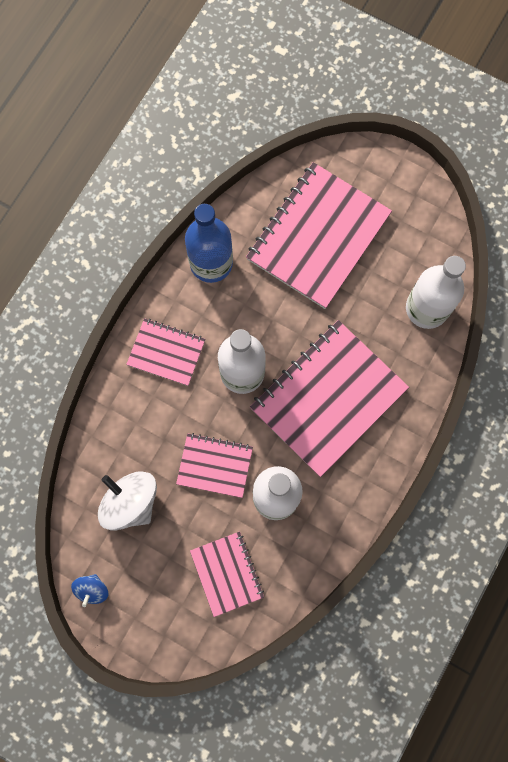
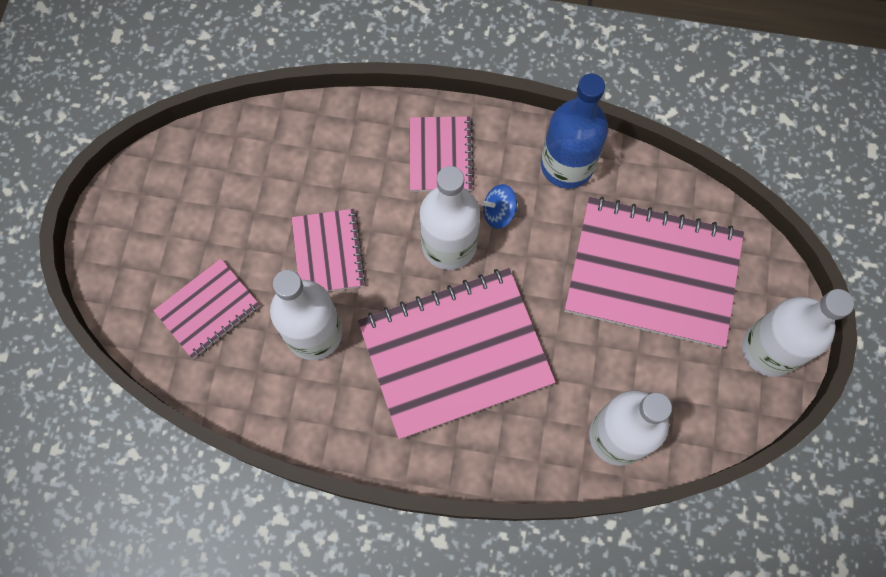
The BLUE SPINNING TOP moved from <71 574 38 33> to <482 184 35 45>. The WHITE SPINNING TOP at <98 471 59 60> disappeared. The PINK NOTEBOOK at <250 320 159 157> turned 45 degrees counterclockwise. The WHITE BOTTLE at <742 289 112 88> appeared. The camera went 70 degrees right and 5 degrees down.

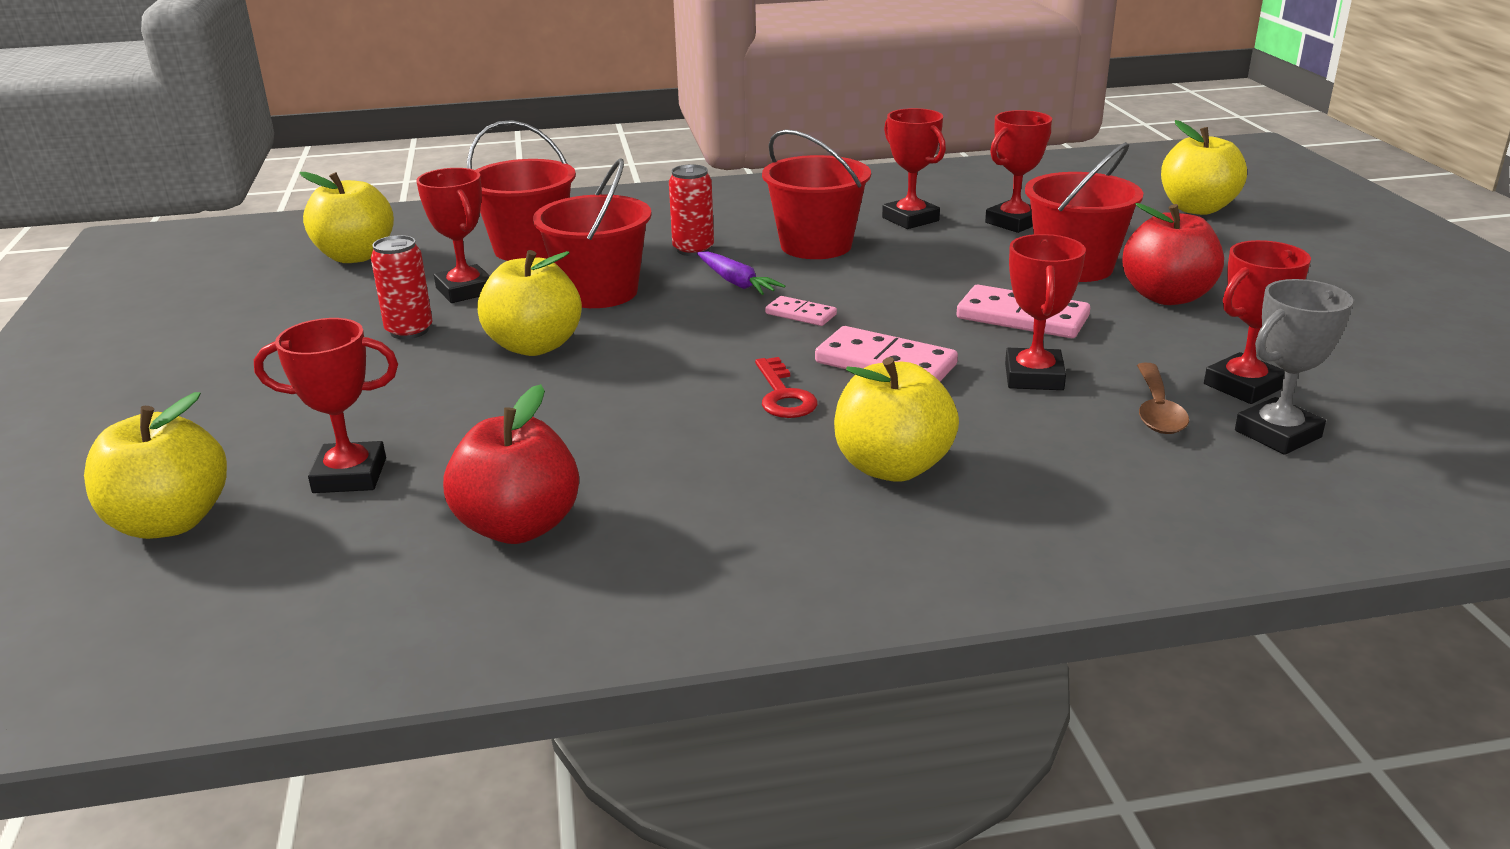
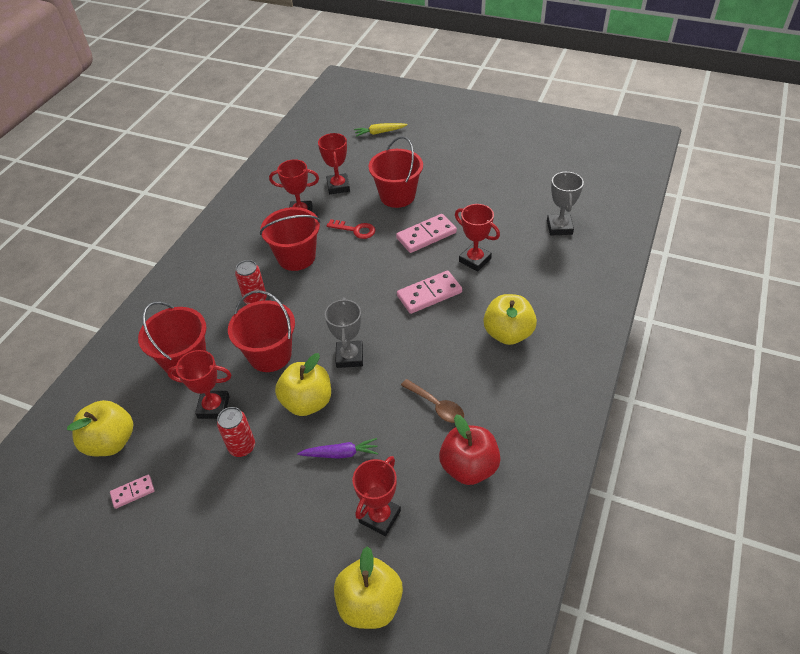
The PURPLE CARROT moved from <697 251 88 44> to <297 438 81 21>. The RED KEY moved from <755 357 62 61> to <326 219 49 20>. The PINK DOMINO moved from <765 296 72 30> to <110 475 45 34>. The RED APPLE at <1122 203 102 102> disappeared. The BROWN SPOON moved from <1137 363 52 71> to <401 379 63 44>. The YELLOW APPLE at <1161 120 86 95> was replaced by the YELLOW CARROT at <354 123 54 14>. The RED TROPHY at <1204 240 107 164> disappeared. The GREY TROPHY at <325 297 38 71> appeared. The camera went 55 degrees left and 20 degrees up.

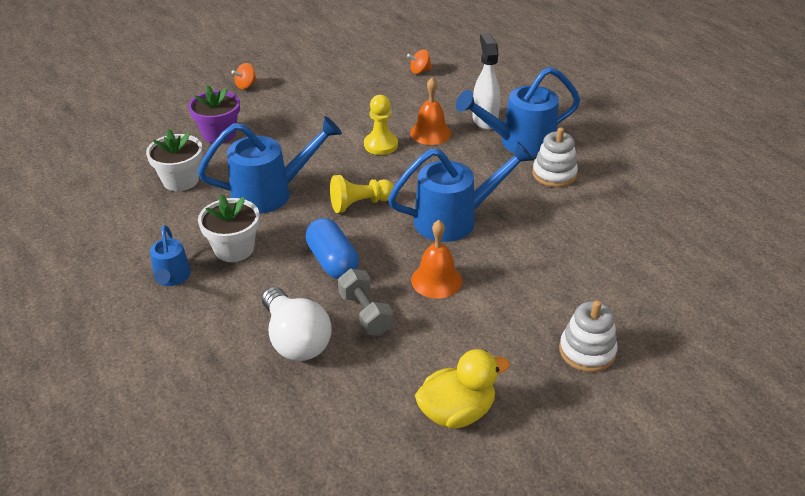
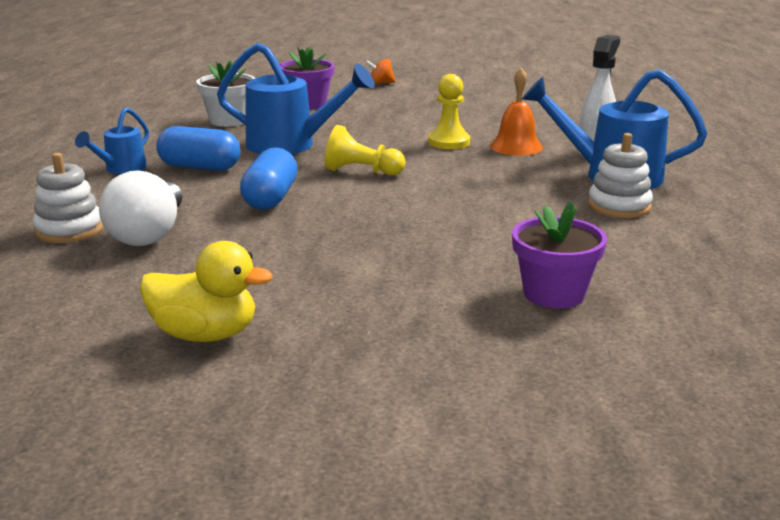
The WHITE FLOWER POT at <198 194 61 68> was replaced by the BLUE CAPSULE at <156 126 85 45>. The GREY DUMBBELL at <338 269 55 67> disappeared. The BLUE WATERING CAN at <388 141 146 101> disappeared. The ORANGE SPINNING TOP at <407 49 25 25> disappeared. The ORANGE BELL at <411 220 51 78> disappeared. The WHITE STACKING TOY moved from <559 300 59 72> to <33 153 70 90>. The PURPLE FLOWER POT at <512 202 95 106> appeared. The camera went 35 degrees right and 15 degrees down.

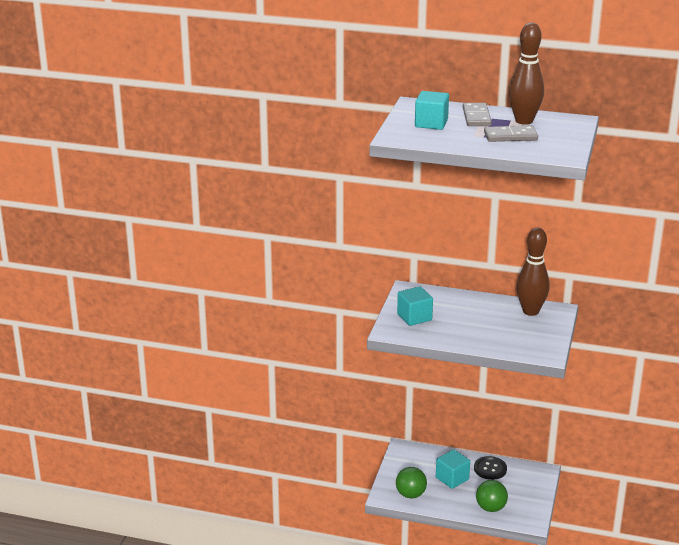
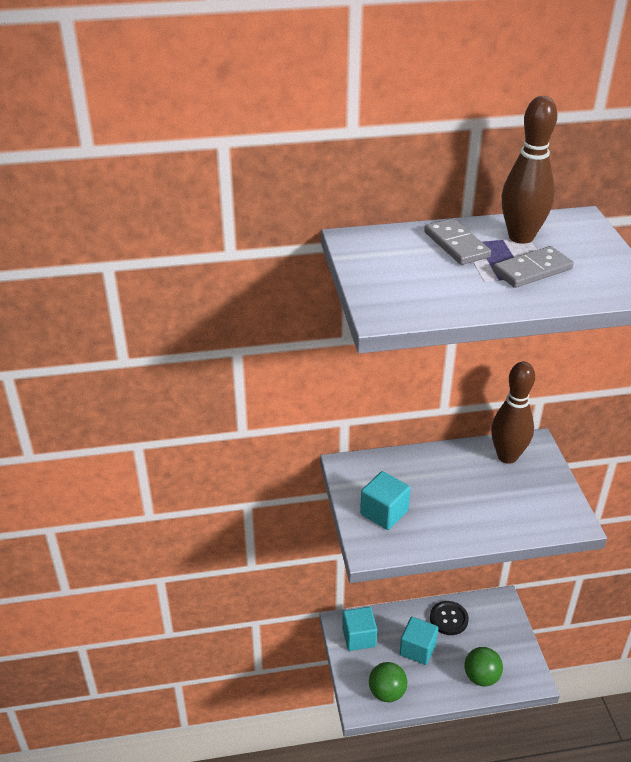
The TURQUOISE CUBE moved from <415 91 34 39> to <342 607 35 44>. The camera went 25 degrees left and 10 degrees up.

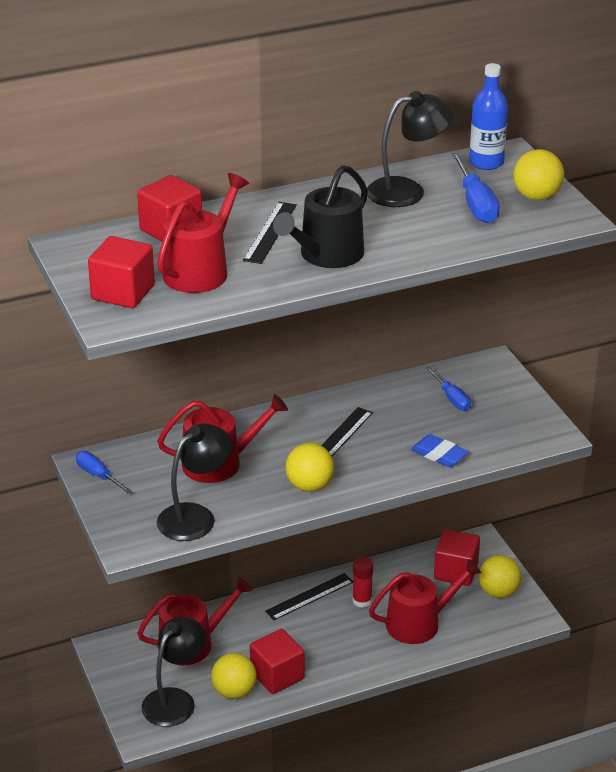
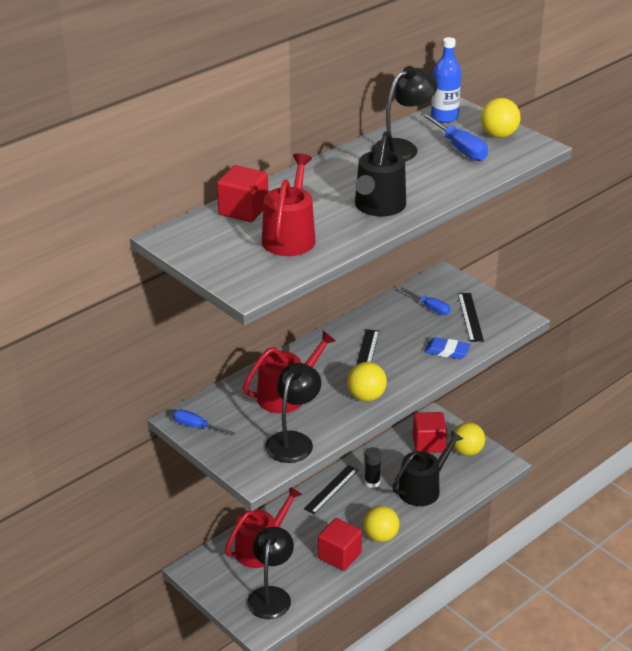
The RED CUBE at <88 236 67 72> disappeared. The YELLOW BALL moved from <211 653 46 46> to <364 506 36 36>. The BLACK RULER moved from <243 202 54 62> to <458 293 26 49>. The RED GLUE STICK at <352 557 21 51> became the BLACK GLUE STICK at <364 447 18 41>. The RED WATERING CAN at <369 559 112 85> became the BLACK WATERING CAN at <392 430 71 76>. The camera went 20 degrees left and 0 degrees up.

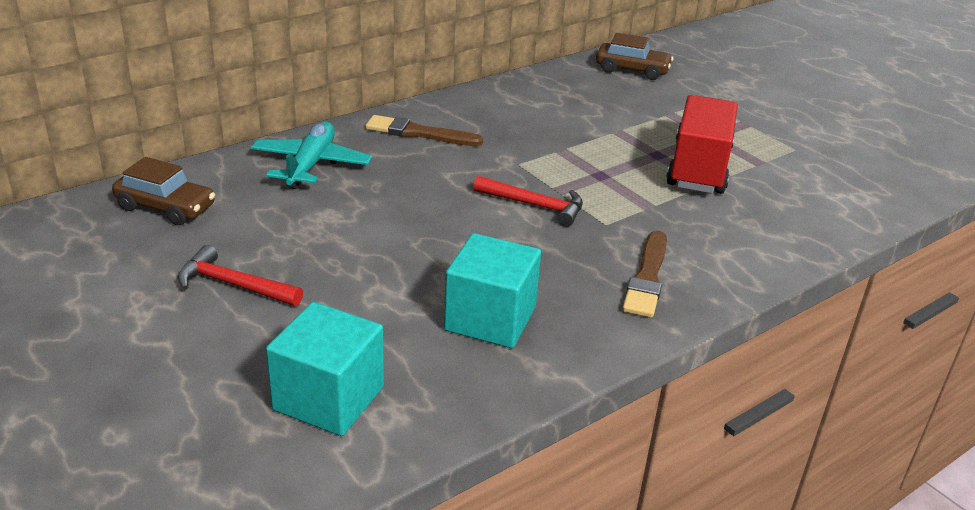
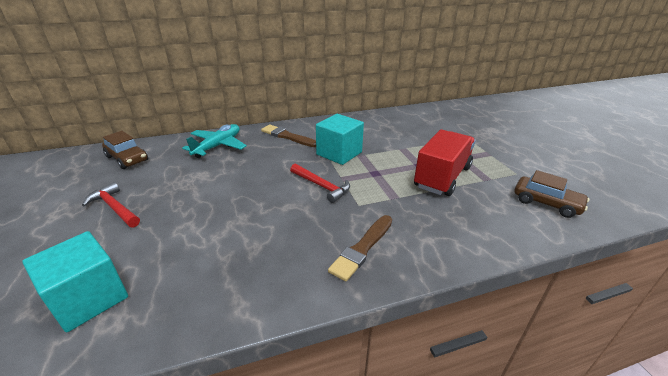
The TURQUOISE CUBE moved from <444 233 97 115> to <316 114 48 51>. The BROWN CAR moved from <596 33 77 47> to <514 170 76 48>. The camera went 20 degrees right and 0 degrees up.

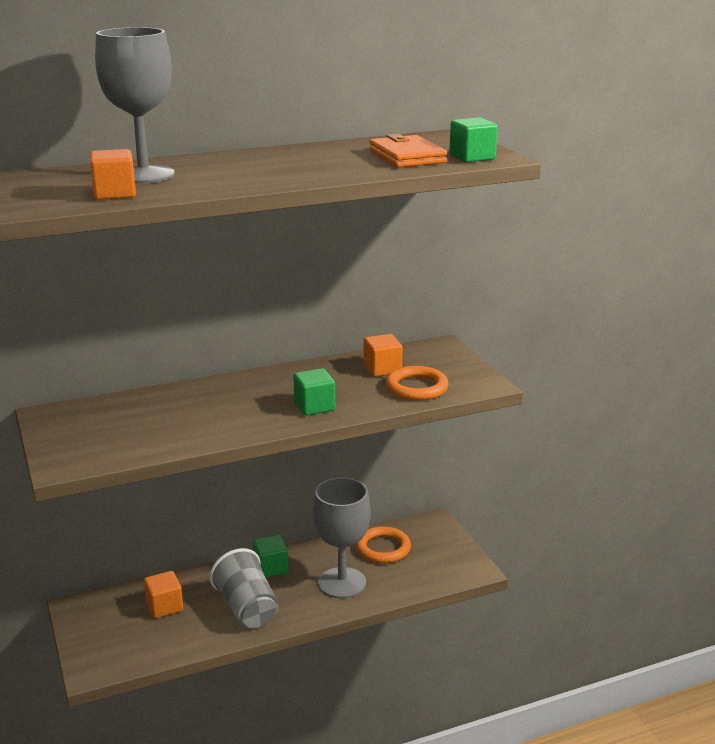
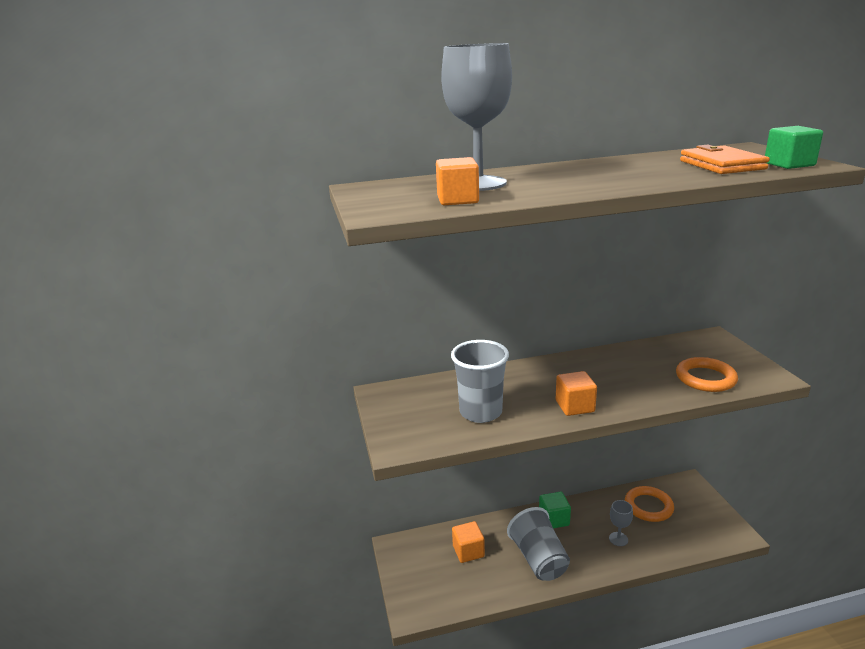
The GREEN CUBE at <293 368 42 48> disappeared. The GREY GOBLET at <313 477 58 121> changed to 0.45 times the size. The ORANGE CUBE moved from <363 334 40 43> to <556 371 41 45>. The GREY CUP at <451 340 58 83> appeared. The camera went 10 degrees right and 0 degrees up.

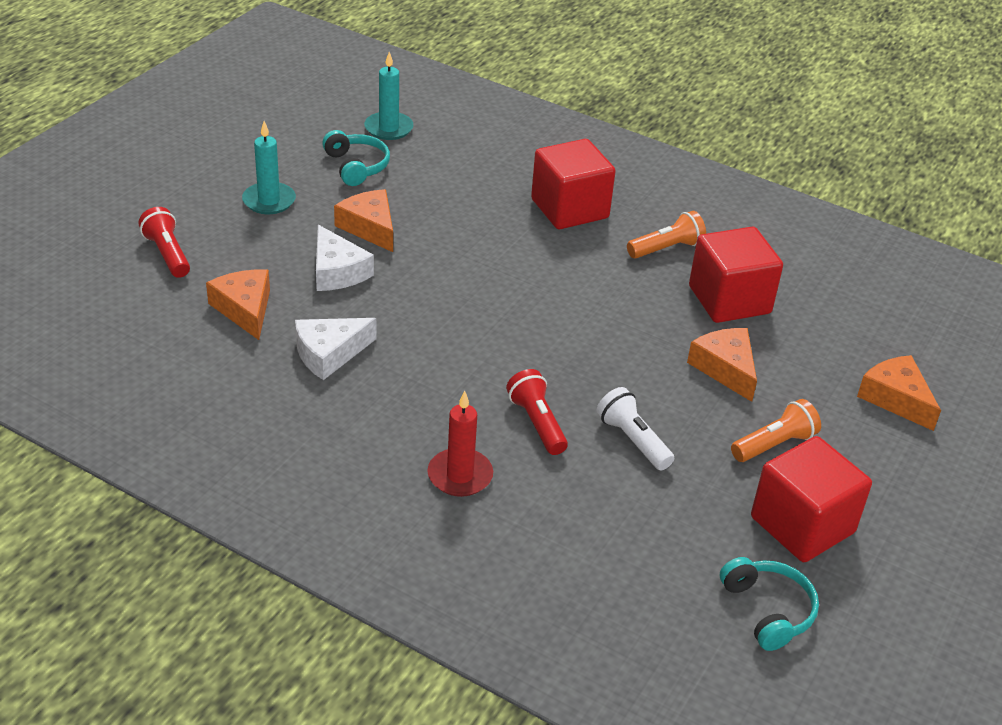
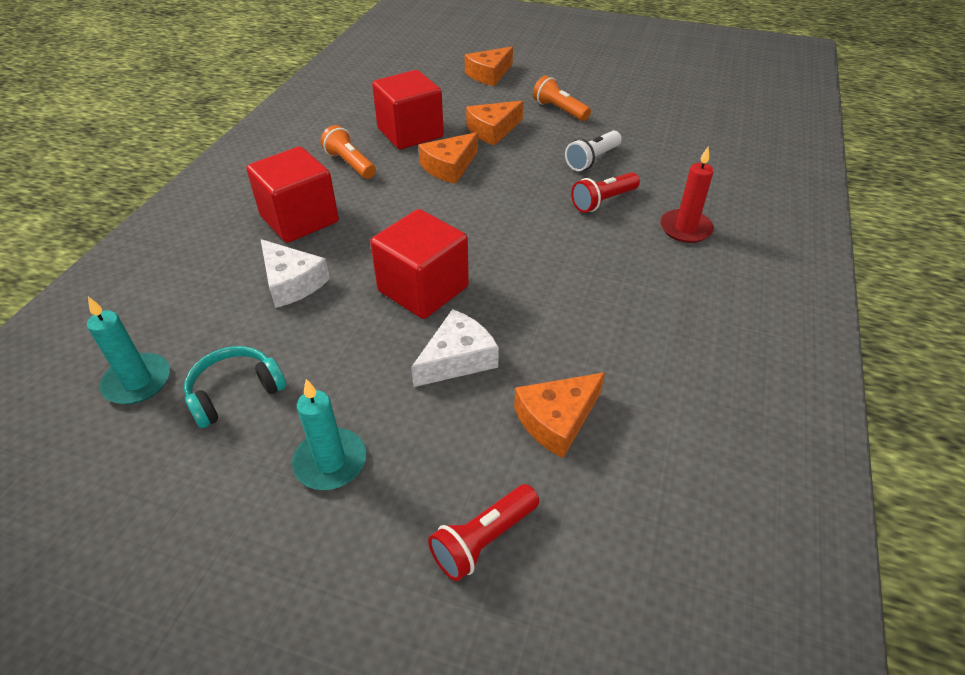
The WHITE CHEESE moved from <295 318 81 62> to <261 239 69 69>. The ORANGE CHEESE moved from <334 189 59 63> to <419 132 59 52>. The TURQUOISE HEADPHONES at <720 557 99 94> disappeared. The RED CUBE moved from <751 436 121 126> to <370 209 99 110>. The camera went 100 degrees left and 5 degrees up.

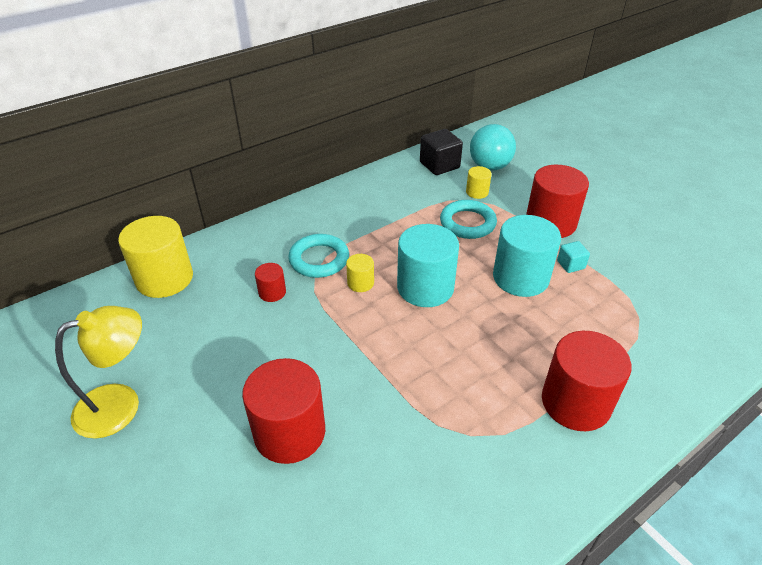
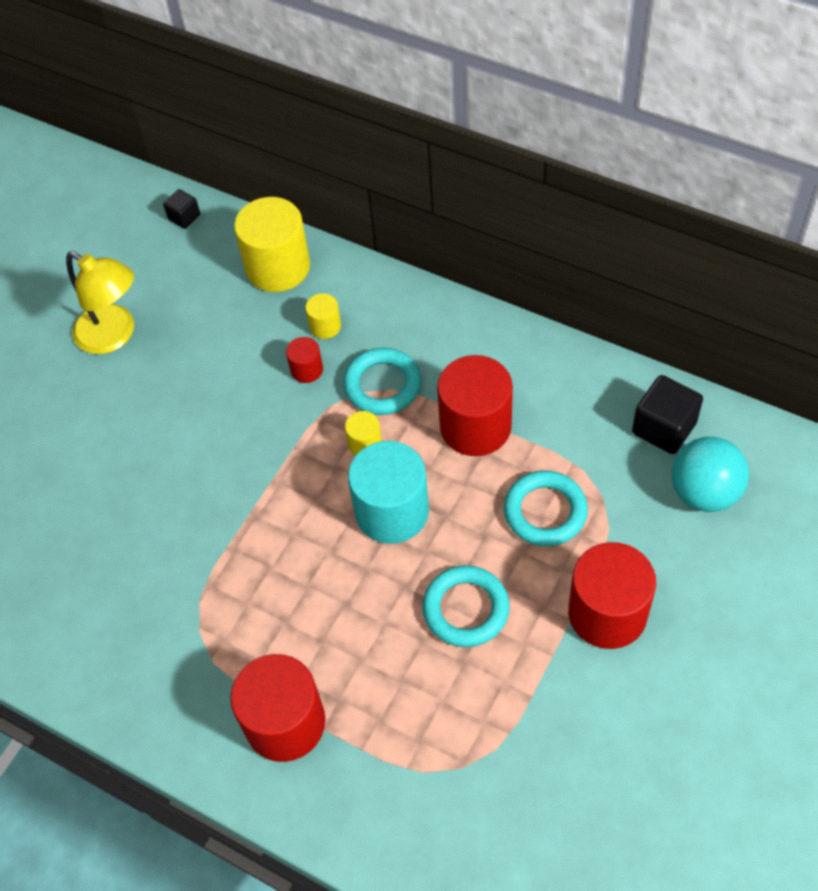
The RED CYLINDER moved from <242 358 83 106> to <437 355 76 101>. The YELLOW CYLINDER moved from <466 166 26 33> to <305 293 36 46>. The TURQUOISE CYLINDER at <493 215 68 82> was replaced by the TURQUOISE RING at <422 565 88 82>. The TURQUOISE CUBE at <557 241 33 32> disappeared. The BLACK CUBE at <163 189 37 40> appeared. The camera went 70 degrees right and 15 degrees up.

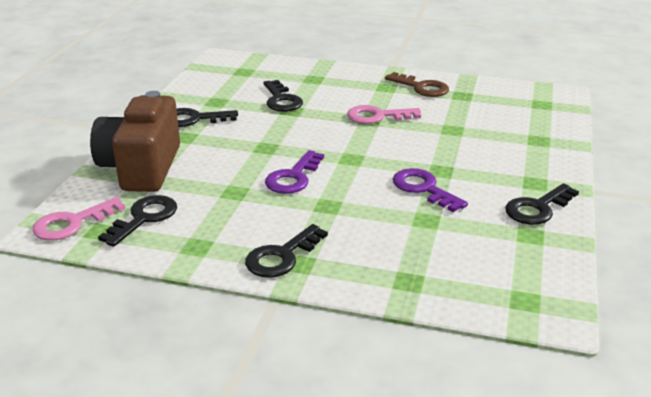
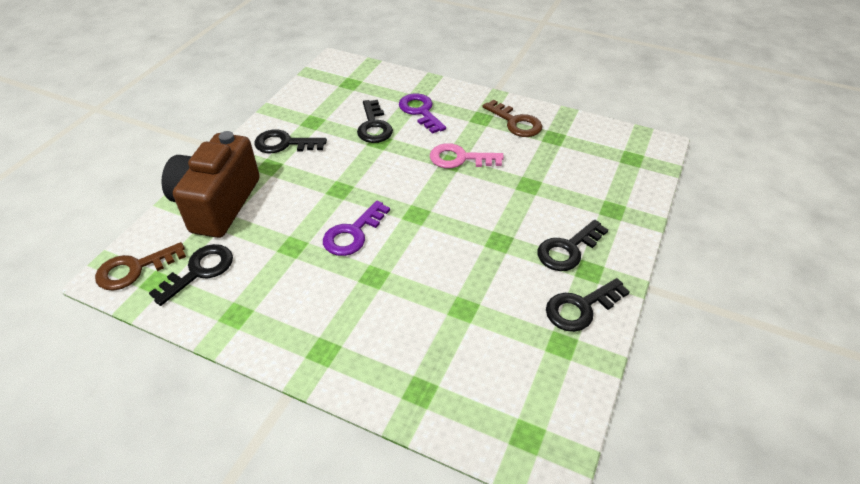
The PINK KEY at <32 197 94 44> became the BROWN KEY at <95 242 91 49>. The BLACK KEY moved from <245 224 83 54> to <537 220 71 51>. The PURPLE KEY moved from <393 168 75 44> to <399 93 47 41>. The camera went 10 degrees right and 15 degrees up.

